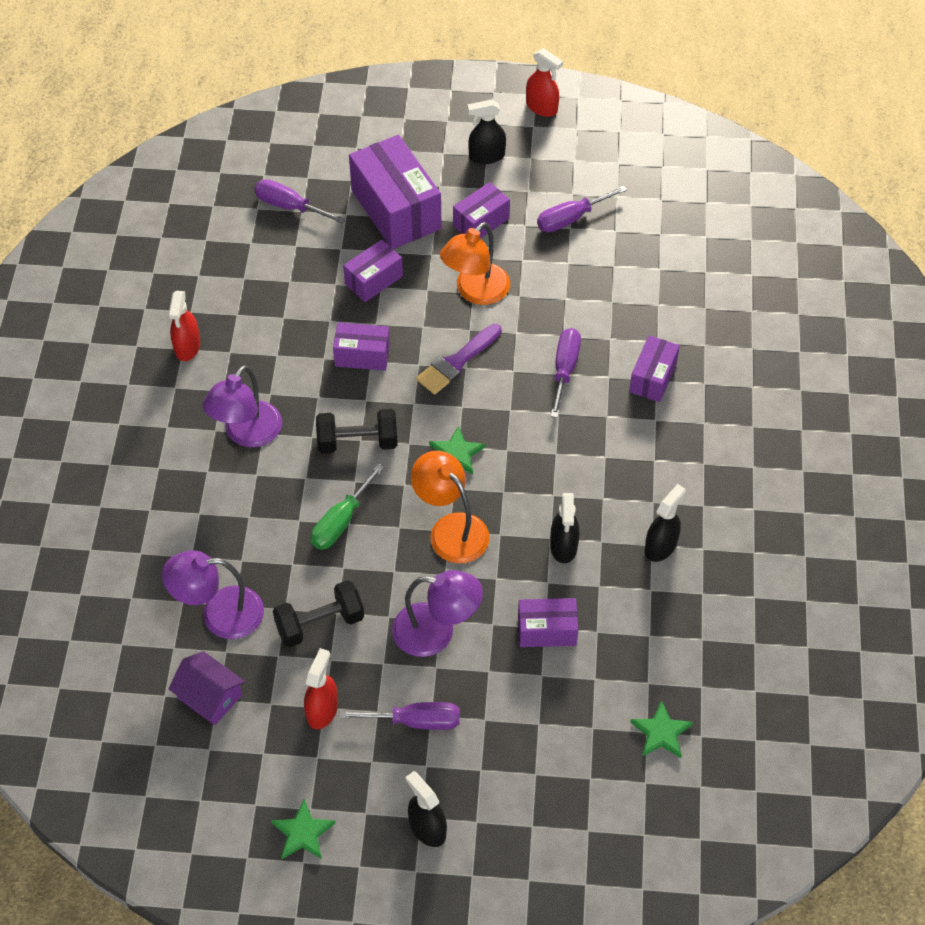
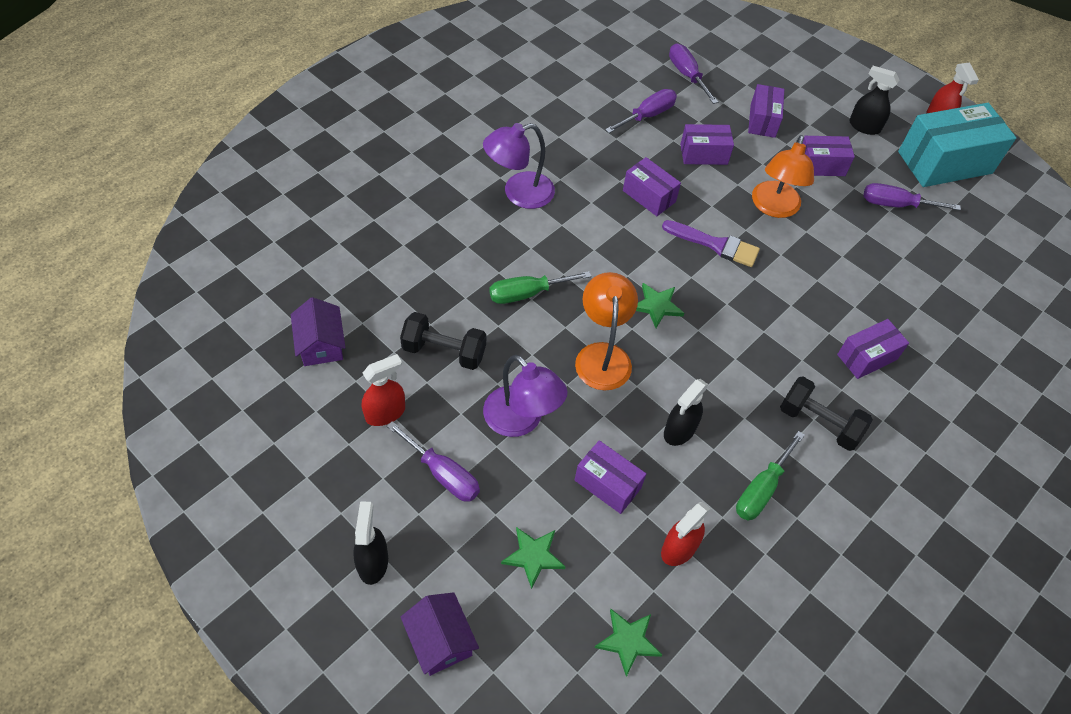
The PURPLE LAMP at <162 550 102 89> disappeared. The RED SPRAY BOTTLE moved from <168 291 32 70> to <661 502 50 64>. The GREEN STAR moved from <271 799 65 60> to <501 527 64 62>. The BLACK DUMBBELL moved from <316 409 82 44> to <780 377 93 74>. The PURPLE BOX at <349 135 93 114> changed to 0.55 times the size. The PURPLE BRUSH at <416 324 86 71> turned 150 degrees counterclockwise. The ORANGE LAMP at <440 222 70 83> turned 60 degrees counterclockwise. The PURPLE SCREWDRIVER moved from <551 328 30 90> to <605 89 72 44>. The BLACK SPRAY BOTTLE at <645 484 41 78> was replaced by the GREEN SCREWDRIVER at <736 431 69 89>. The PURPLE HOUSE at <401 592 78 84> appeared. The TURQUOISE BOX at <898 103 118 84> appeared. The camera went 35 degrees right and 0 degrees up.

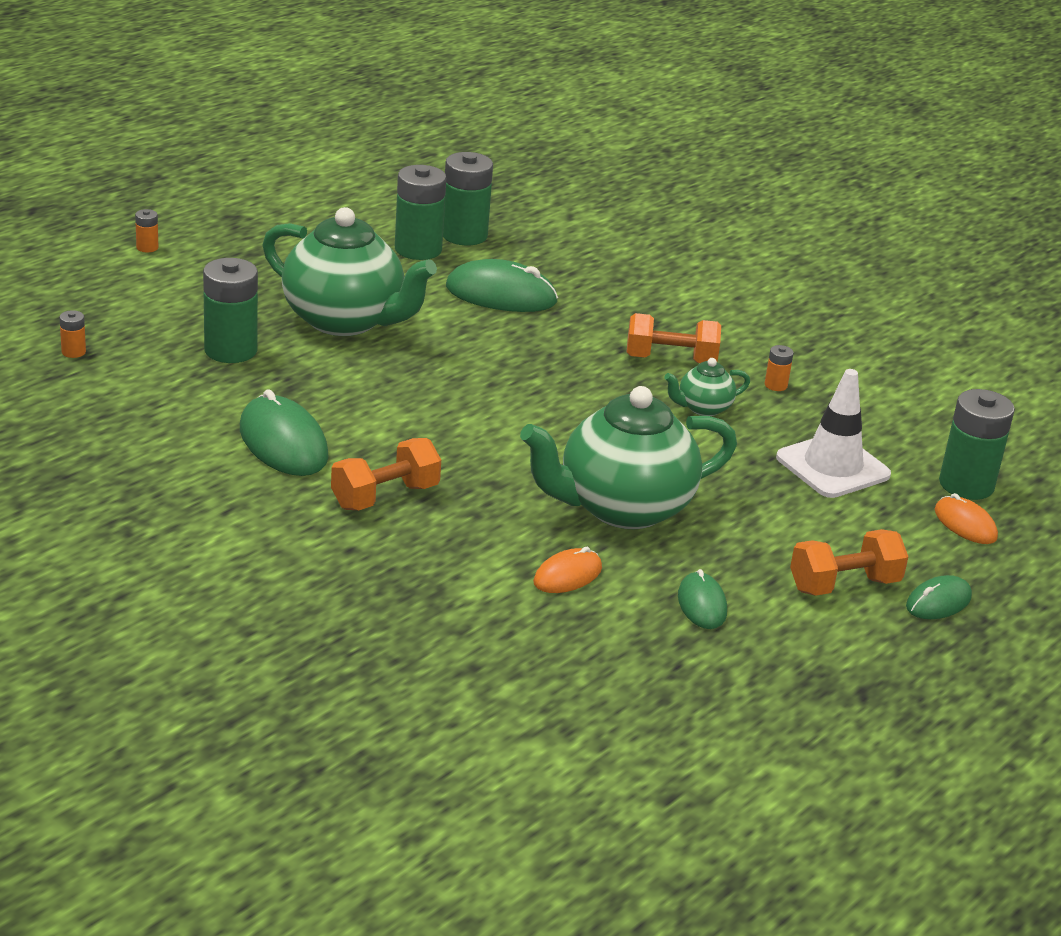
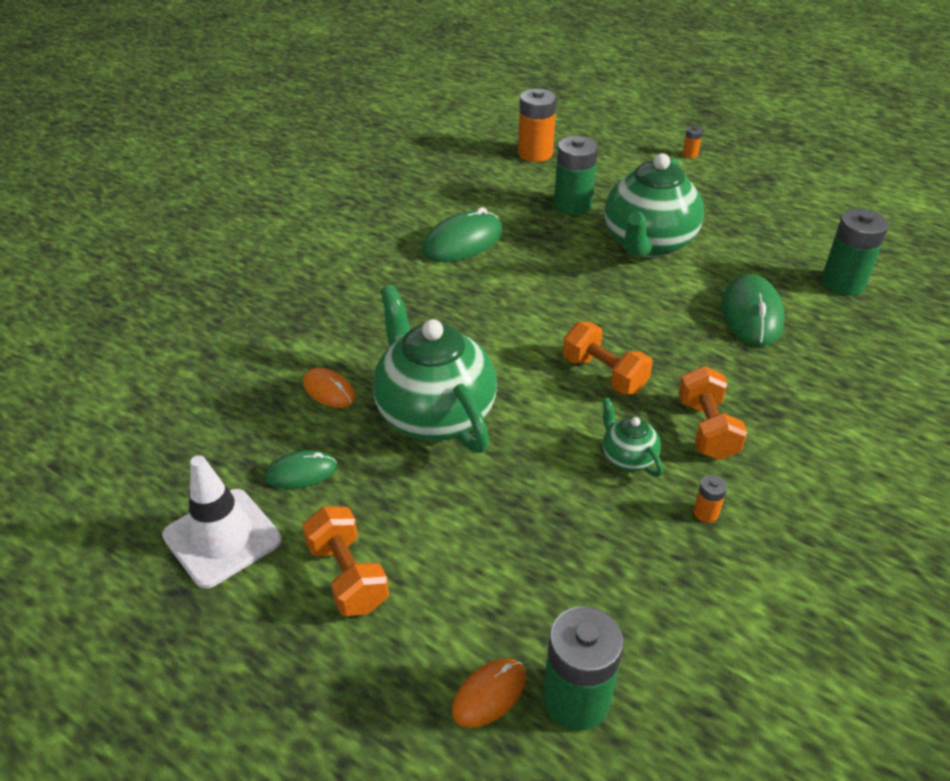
The ORANGE BATTERY at <59 310 27 48> changed to 2.23 times the size. The ORANGE DUMBBELL moved from <331 438 110 72> to <563 322 90 73>. The GREEN BATTERY at <395 165 51 95> disappeared. The WHITE TRAFFIC CONE moved from <776 369 115 129> to <162 455 120 134>. The GREEN MOUSE at <906 575 66 44> disappeared. The camera went 85 degrees right and 10 degrees up.

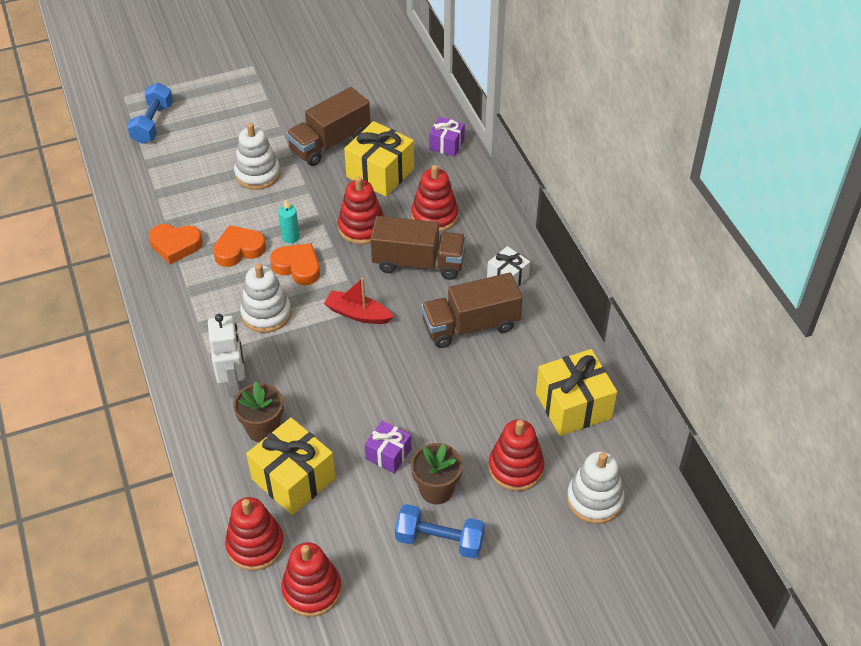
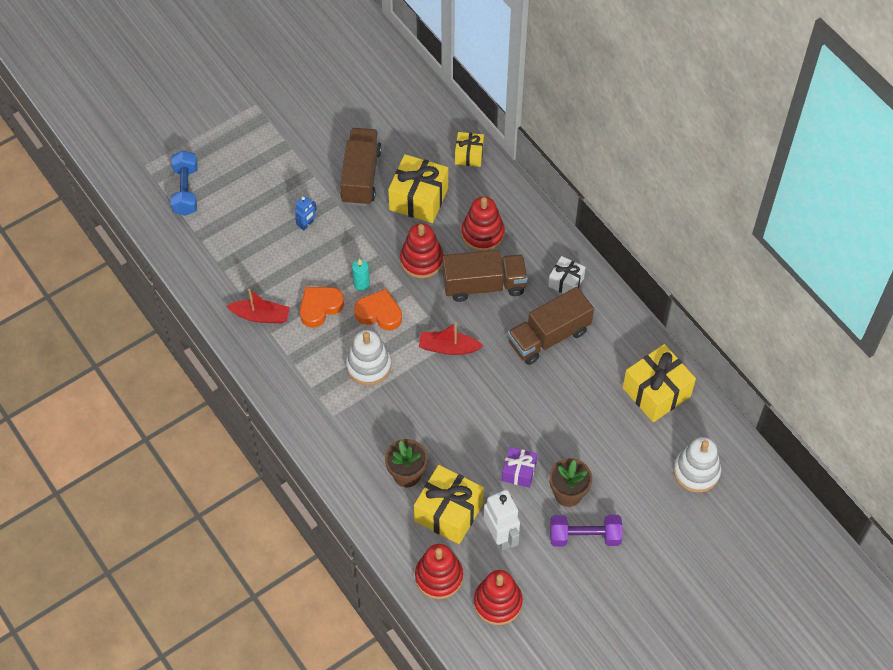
The ORANGE HEART at <149 224 54 40> was replaced by the RED BOAT at <226 289 64 34>. The WHITE ROBOT moved from <208 314 37 84> to <483 490 37 61>. The WHITE STACKING TOY at <234 123 46 67> was replaced by the BLUE ROBOT at <295 196 22 35>. The BROWN TRUCK at <286 87 85 79> turned 150 degrees clockwise. The BLUE DUMBBELL at <395 504 90 55> became the PURPLE DUMBBELL at <550 515 72 32>. The PURPLE GIFT at <429 117 36 40> became the YELLOW GIFT at <455 132 29 35>. The RED STACKING TOY at <489 420 55 71> disappeared. The camera went 15 degrees left and 10 degrees up.

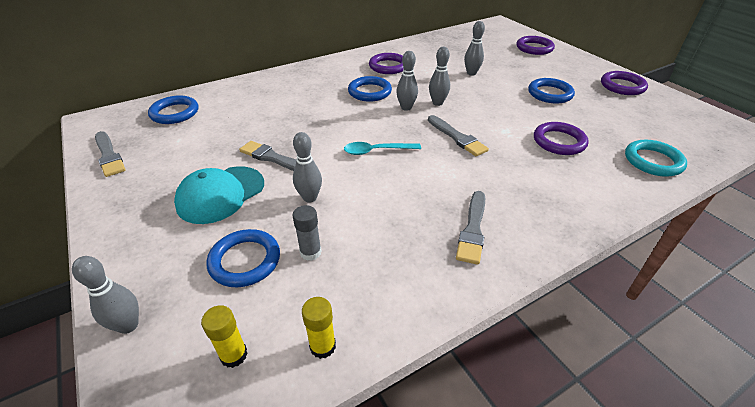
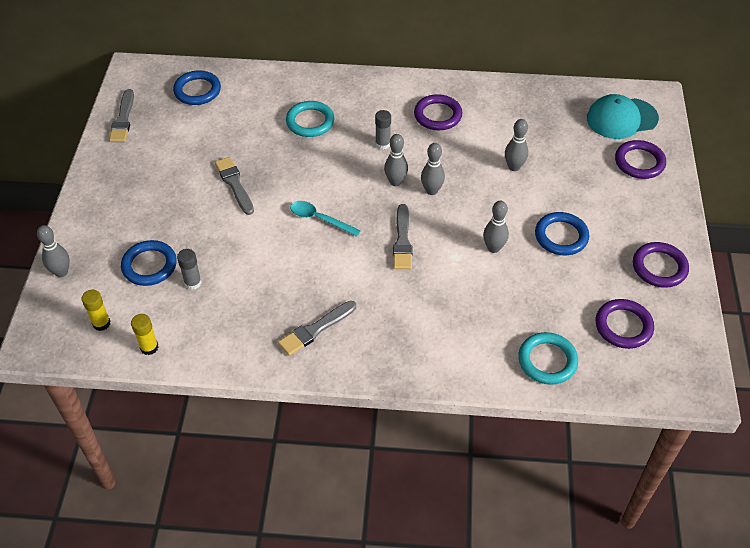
The TURQUOISE CAP moved from <174 166 90 58> to <587 94 72 45>. The GREY BOWLING PIN moved from <293 132 29 71> to <483 201 26 52>. The BLUE RING at <348 76 44 26> was replaced by the GREY GLUE STICK at <375 110 16 40>. The PURPLE RING moved from <534 122 55 33> to <596 299 58 50>. The TURQUOISE RING at <286 101 49 36> appeared. The camera went 35 degrees right and 10 degrees up.

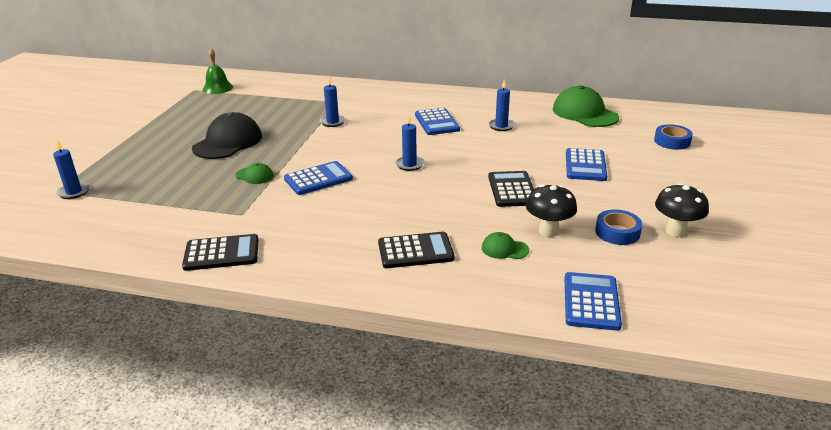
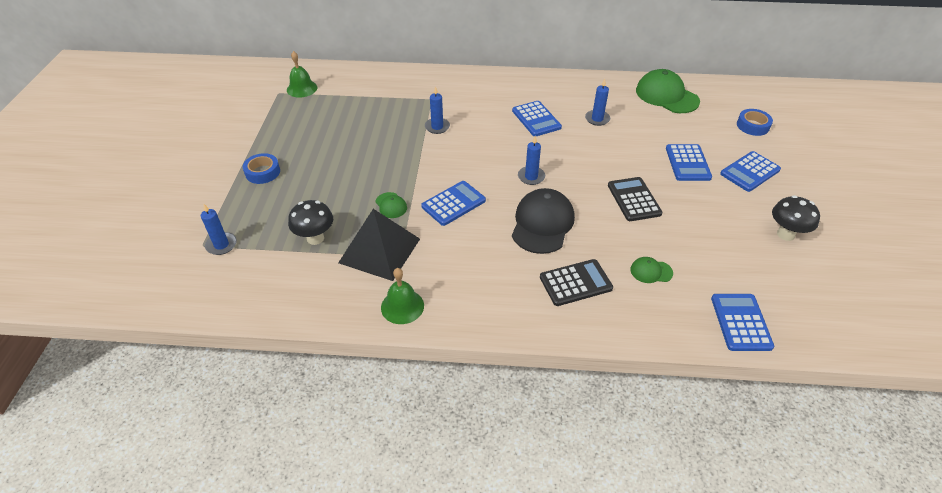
The BLACK CALCULATOR at <182 234 77 37> was replaced by the GREEN BELL at <381 268 43 56>. The BLACK CAP moved from <192 112 70 47> to <512 188 63 66>. The GREEN CAP at <235 163 38 21> turned 45 degrees clockwise. The BLACK MUSHROOM moved from <526 184 51 53> to <288 200 45 45>. The BLUE TAPE moved from <595 209 47 36> to <243 153 37 31>. The BLACK PYRAMID at <338 209 82 72> appeared. The BLUE CALCULATOR at <720 151 61 41> appeared. The camera went 10 degrees left and 15 degrees up.

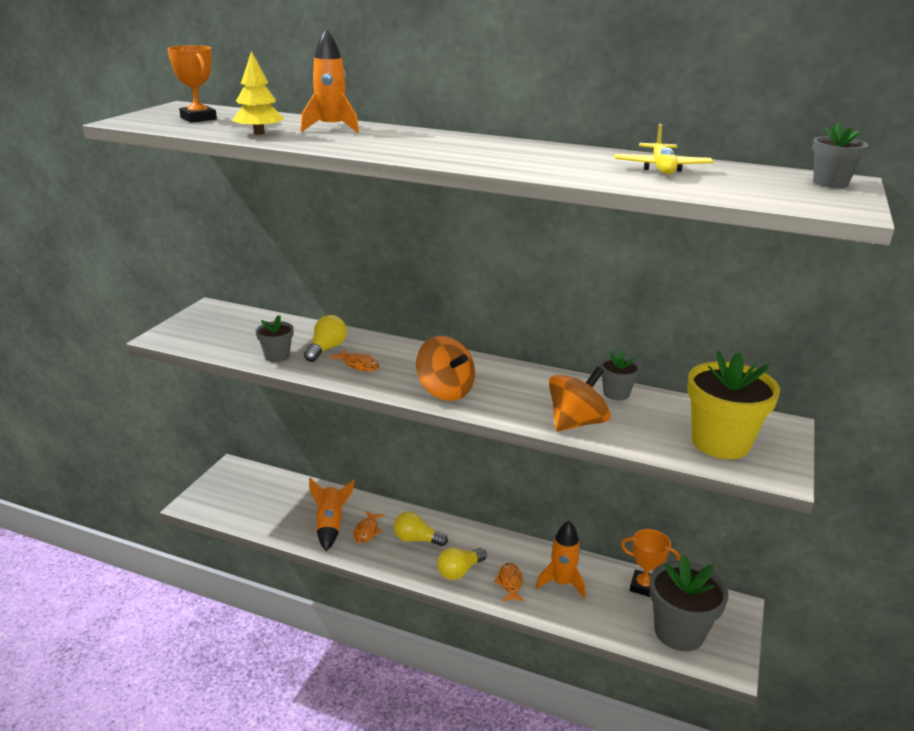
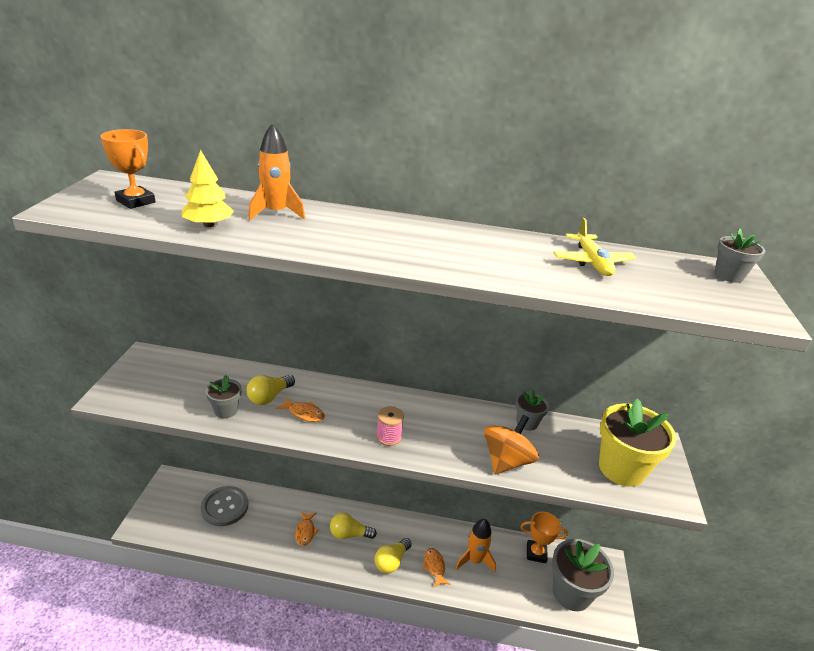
The YELLOW LIGHT BULB at <304 315 43 47> turned 150 degrees counterclockwise. The ORANGE ROCKET at <309 478 46 73> disappeared. The ORANGE SPINNING TOP at <416 336 59 65> was replaced by the PINK SPOOL at <376 406 28 40>. The GREY BUTTON at <201 486 47 40> appeared. The camera went 15 degrees left and 5 degrees up.

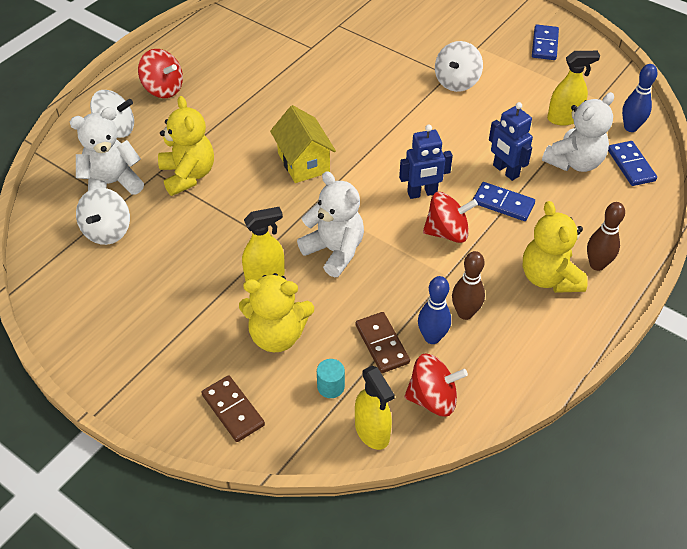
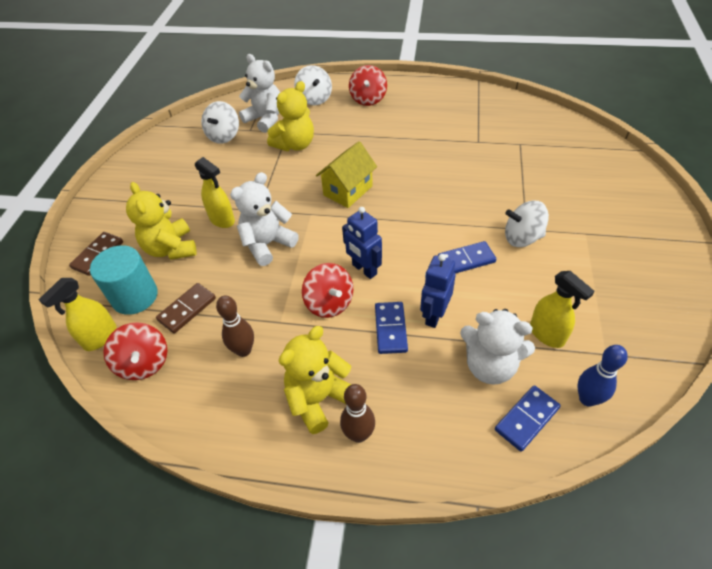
The WHITE SPINNING TOP at <76 188 54 57> turned 60 degrees counterclockwise. The WHITE TEDDY BEAR at <297 171 67 106> turned 150 degrees counterclockwise. The TURQUOISE CYLINDER at <317 359 28 39> changed to 2.07 times the size. The BLUE BOWLING PIN at <418 276 33 68> disappeared. The BLUE DOMINO moved from <532 25 27 35> to <438 241 58 33>. The camera went 65 degrees right and 0 degrees up.

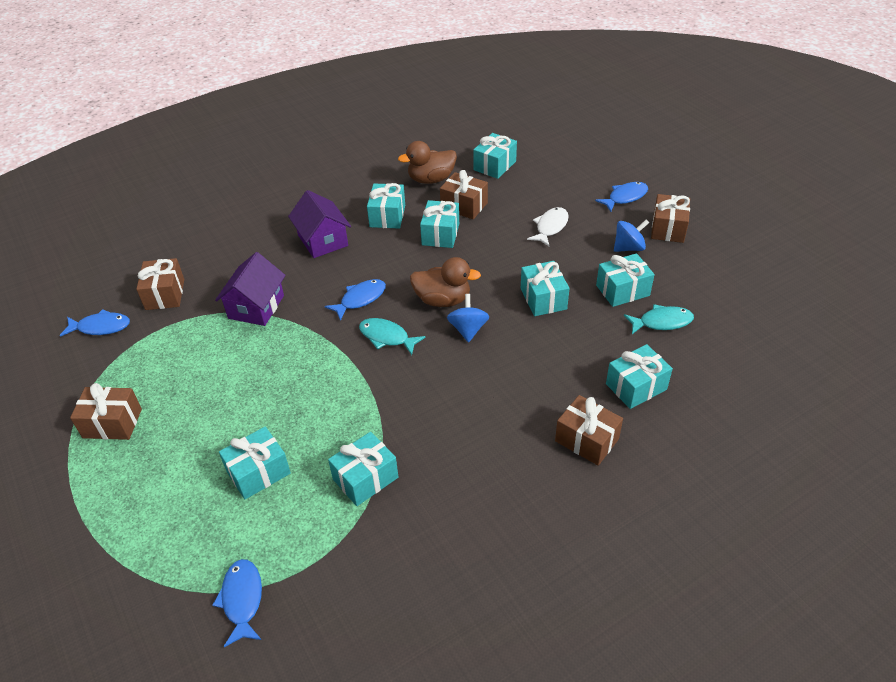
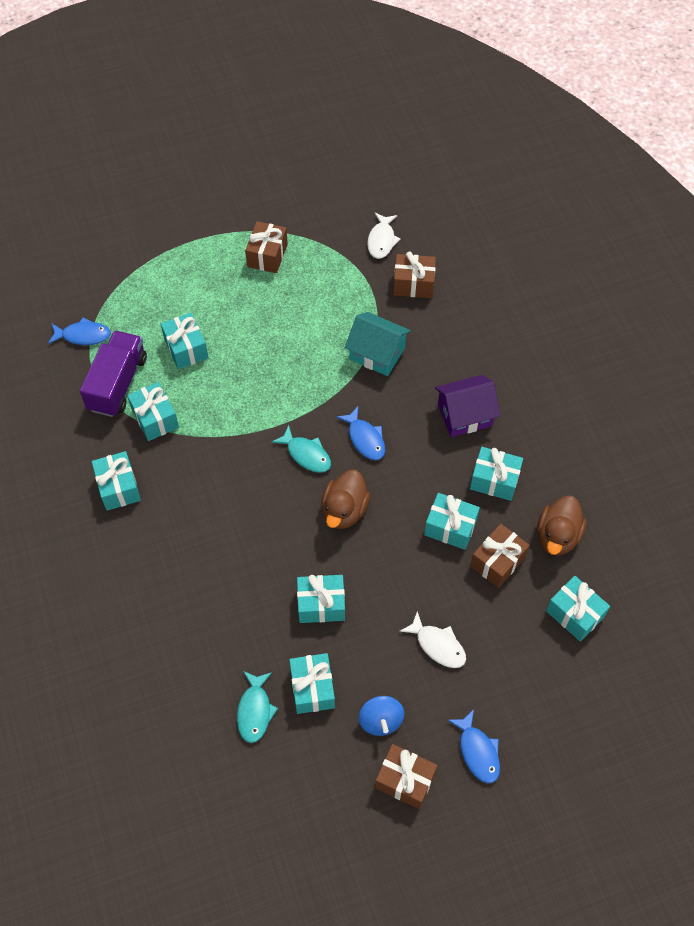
The BLUE FISH at <60 309 70 28> became the WHITE FISH at <367 213 34 46>. The PURPLE HOUSE at <215 252 71 74> became the TURQUOISE HOUSE at <345 312 66 64>. The TURQUOISE FISH at <359 318 67 37> turned 90 degrees clockwise. The BROWN DUCK at <398 141 59 43> turned 150 degrees counterclockwise. The BLUE SPINNING TOP at <447 294 42 48> disappeared. The BROWN GIFT at <555 395 68 71> disappeared. The TURQUOISE GIFT moved from <606 344 67 65> to <92 451 49 60>. The PURPLE TRUCK at <80 331 67 86> appeared. The camera went 100 degrees right and 15 degrees up.

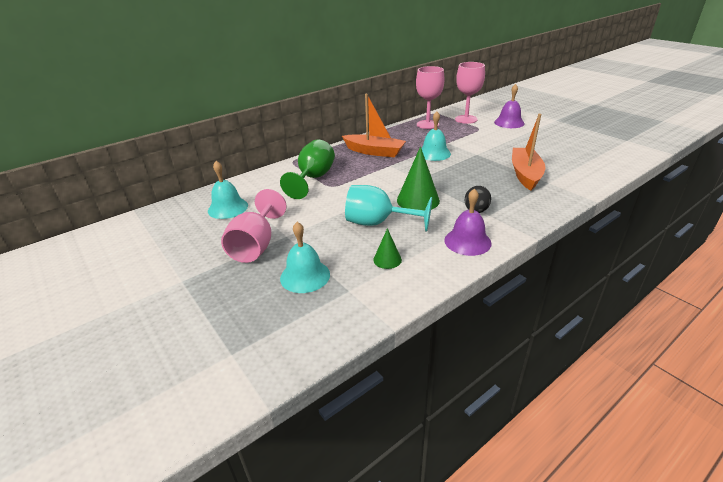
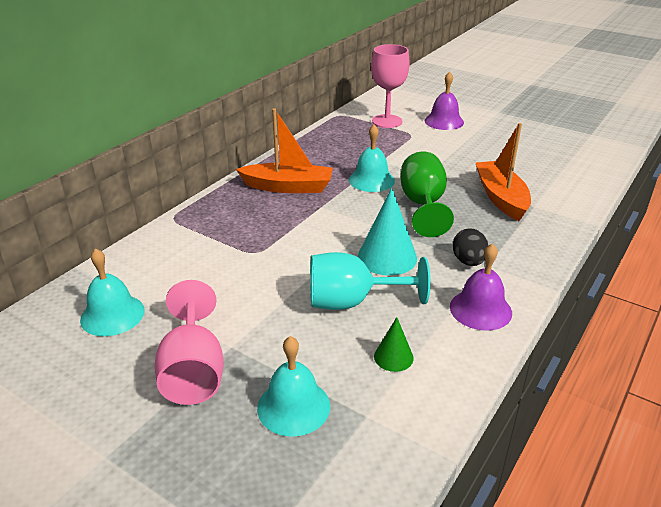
The GREEN GOBLET moved from <280 139 55 60> to <400 152 54 85>. The GREEN CONE at <397 147 43 63> became the TURQUOISE CONE at <358 188 59 87>. The PINK GOBLET at <416 66 29 63> disappeared. The camera went 20 degrees left and 0 degrees up.

